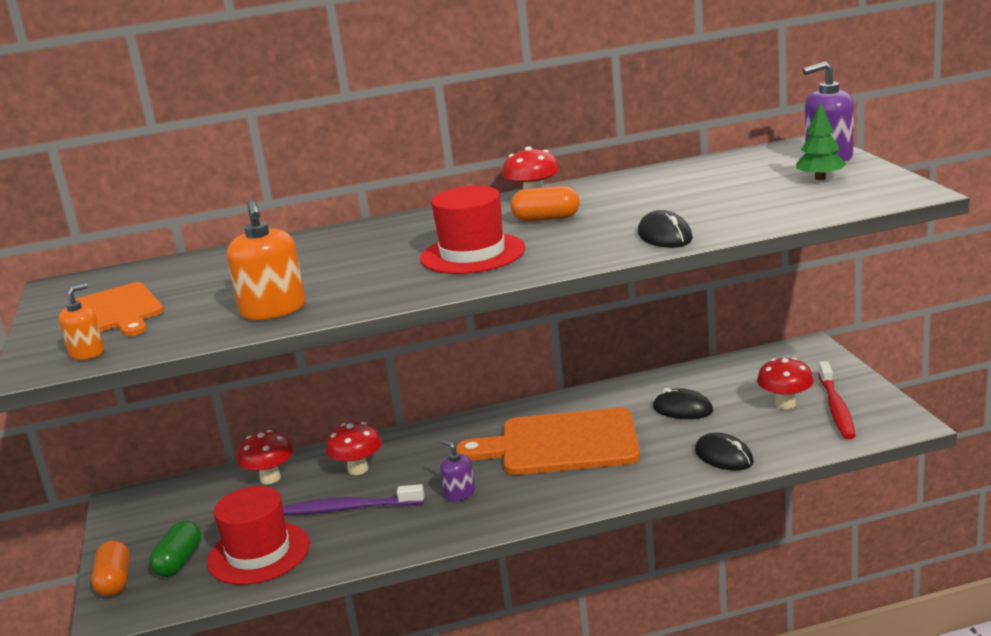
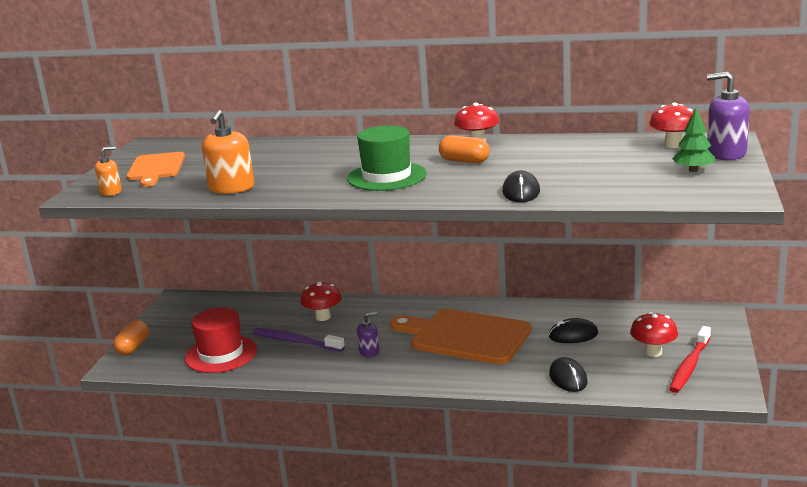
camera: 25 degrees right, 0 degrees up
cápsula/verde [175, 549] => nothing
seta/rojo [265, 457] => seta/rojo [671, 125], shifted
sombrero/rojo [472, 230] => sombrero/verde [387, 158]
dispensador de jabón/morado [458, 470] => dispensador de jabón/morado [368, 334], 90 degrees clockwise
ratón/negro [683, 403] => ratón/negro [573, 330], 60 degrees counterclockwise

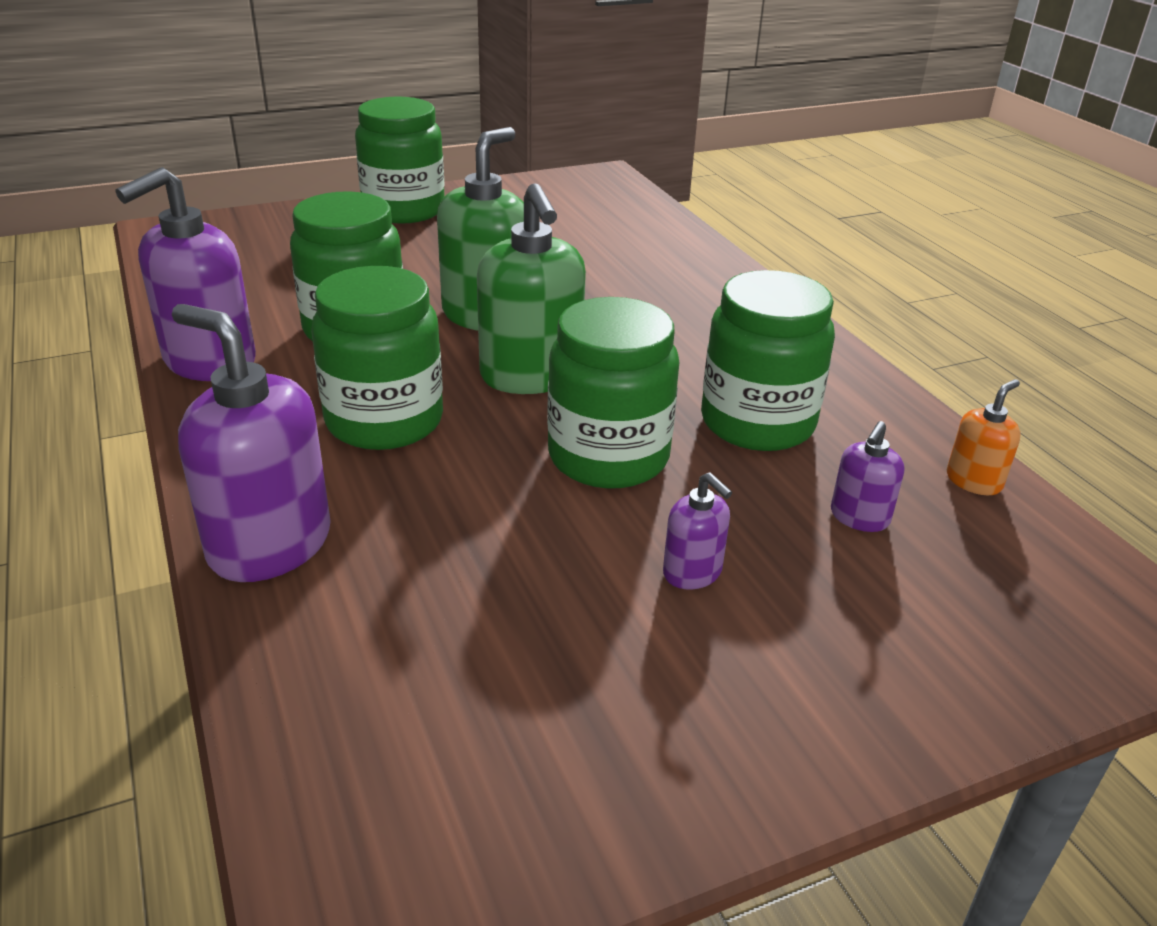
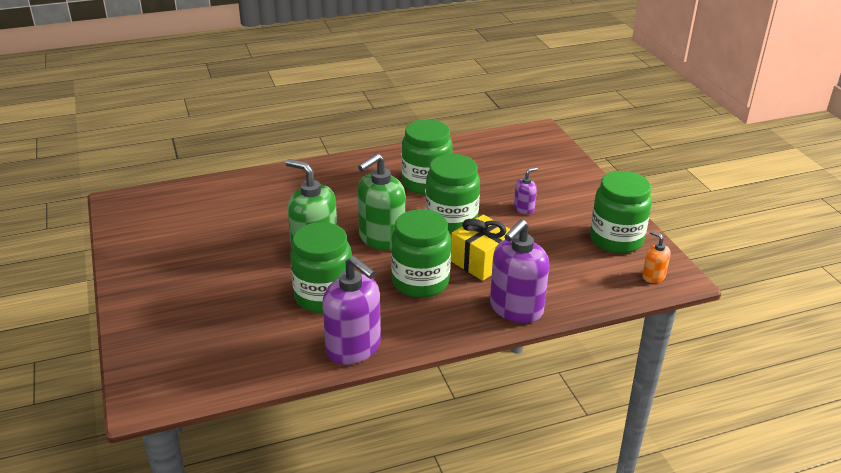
camera: 85 degrees left, 0 degrees up
dispensador de jabón/morado [867, 476] => nothing
nothing => regalo/amarillo [481, 248]
tarro/verde [400, 160] => tarro/verde [621, 212], shifted
dispensador de jabón/naranja [984, 437] => dispensador de jabón/naranja [656, 257], shifted
dispensador de jabón/verde [531, 288] => dispensador de jabón/verde [381, 202], 150 degrees clockwise

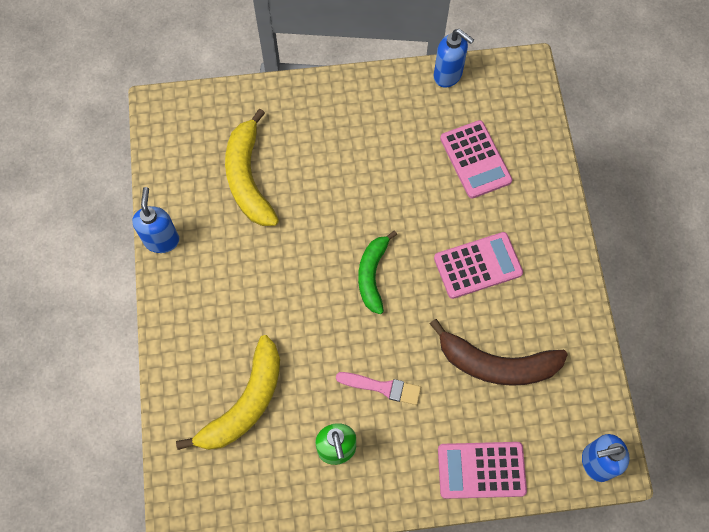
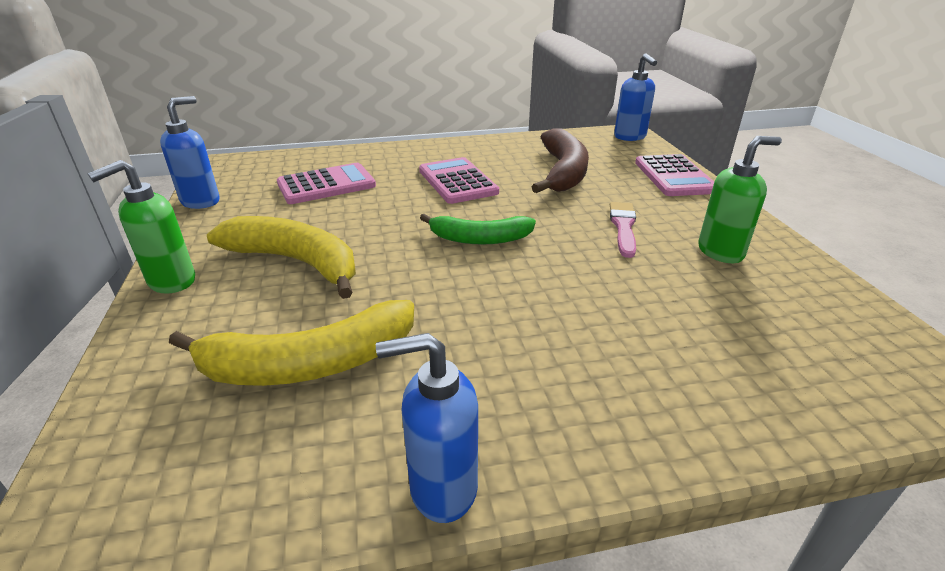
camera: 95 degrees left, 35 degrees down
nothing => dispensador de jabón/verde [141, 227]
plátano/amarillo [228, 392] => plátano/amarillo [281, 257], shifted

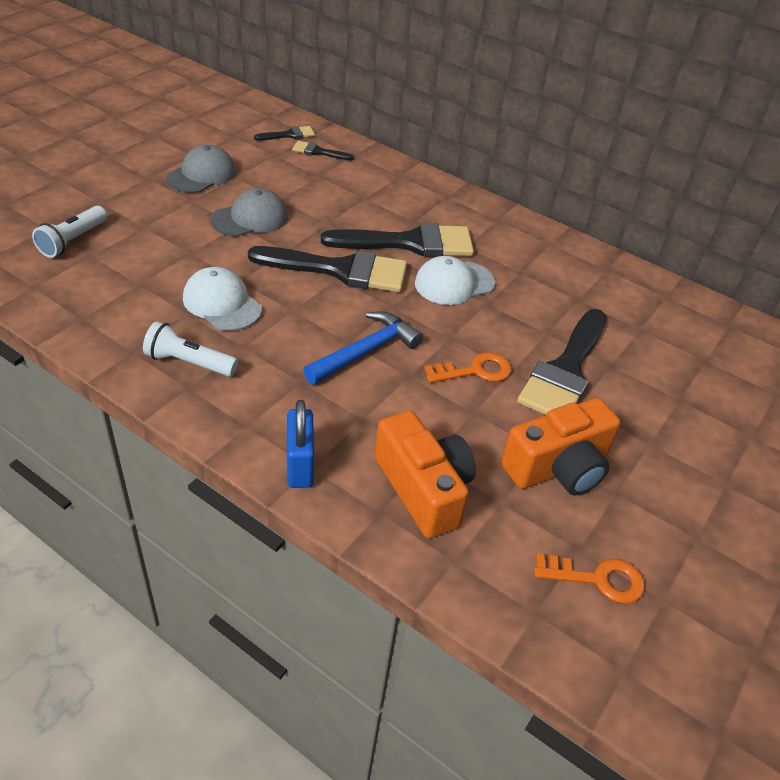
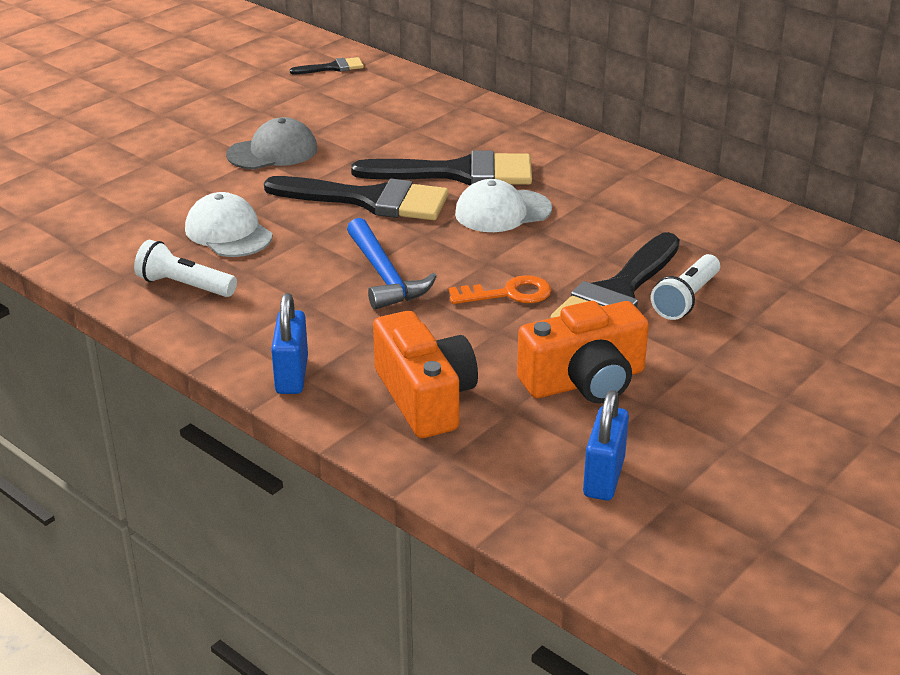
camera: 10 degrees right, 10 degrees down
gorra/gris [201, 169] => nothing
pincel/negro [323, 151] => nothing
lámpara de mano/blanco [69, 232] => lámpara de mano/blanco [685, 287], shifted
llave/naranja [589, 579] => candado/azul [606, 445]
martillo/azul [363, 348] => martillo/azul [392, 264], 105 degrees clockwise

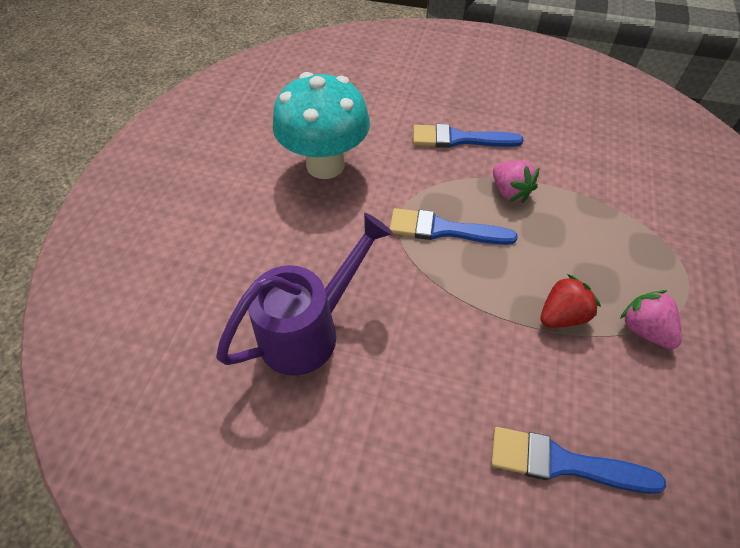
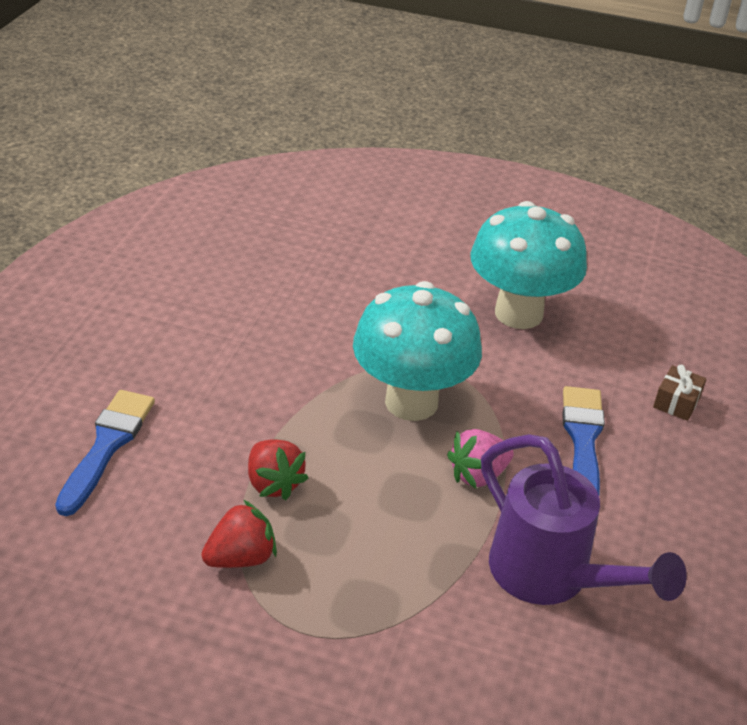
camera: 90 degrees right, 15 degrees down
nothing => regalo/marrón [680, 393]
regadera/morado [304, 294] => regadera/morado [584, 519], shifted
pincel/azul [453, 226] => seta/turquesa [417, 351]
fresa/rosa [651, 319] => fresa/rojo [239, 534]

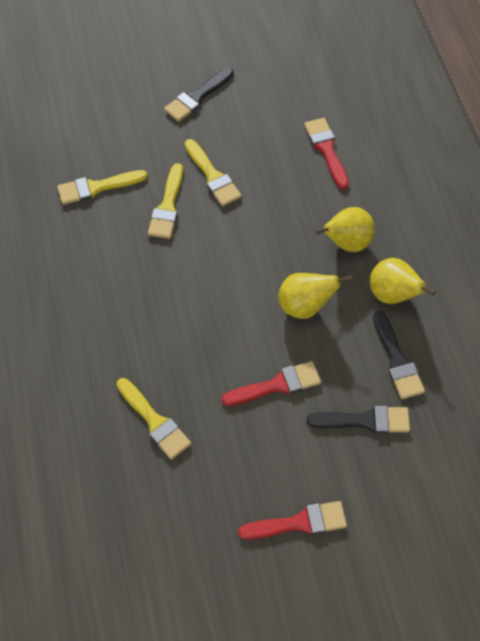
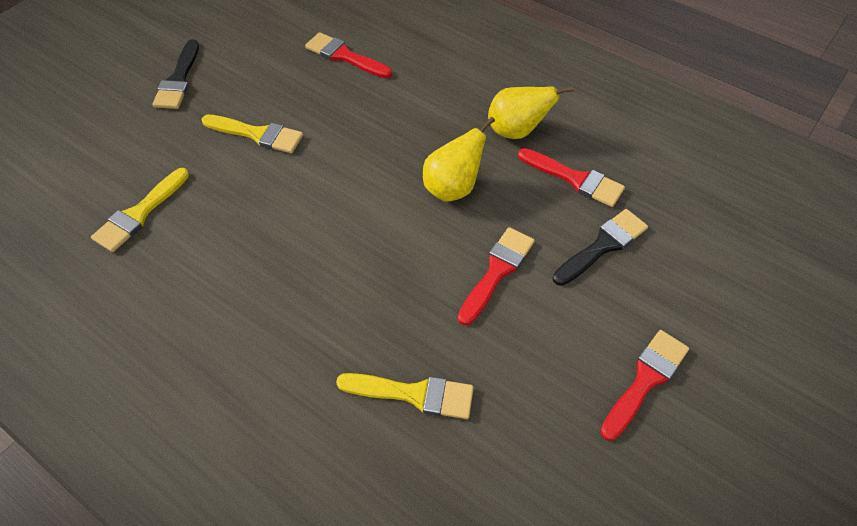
camera: 40 degrees left, 5 degrees down
pincel/amarillo [165, 201] => nothing
pera/amarillo [345, 229] => nothing
pincel/negro [399, 355] => pincel/rojo [571, 177]

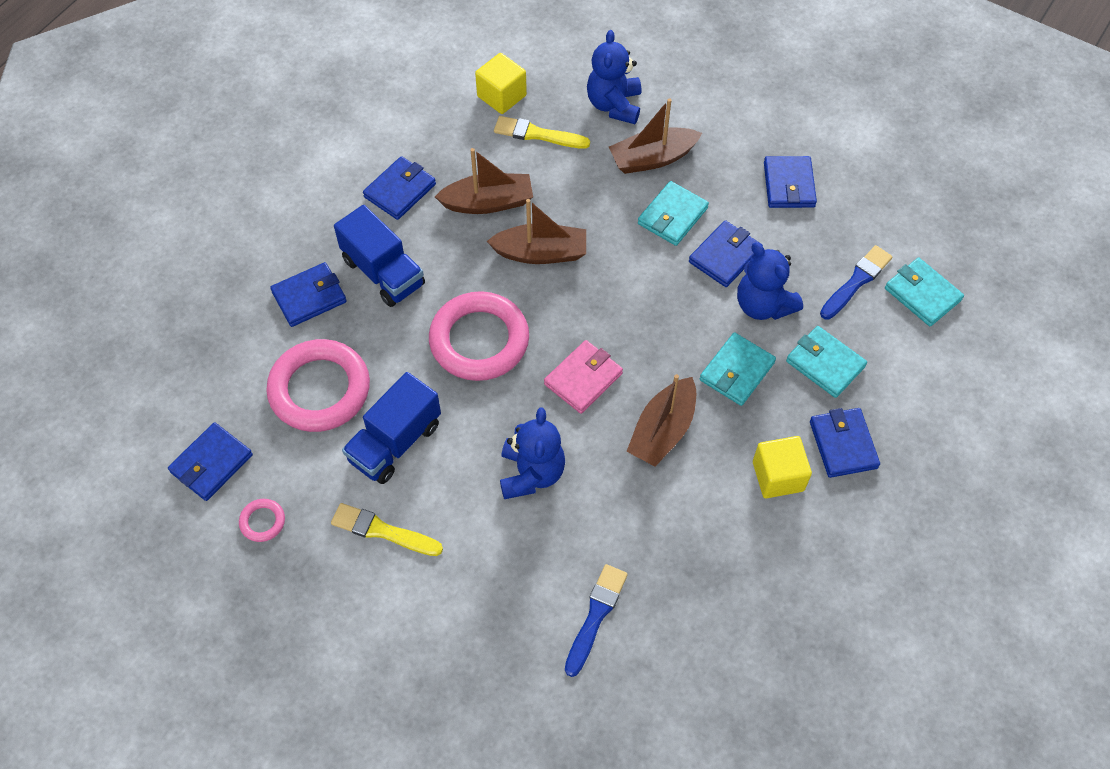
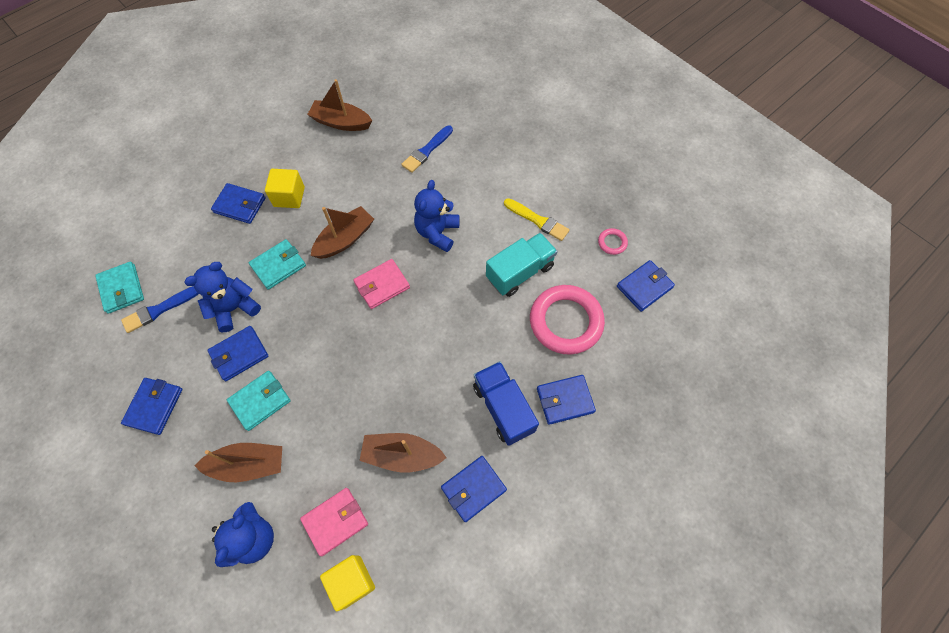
camera: 165 degrees left, 5 degrees up
anillo/rosa [479, 336] => nothing
cartera/turquesa [826, 362] => nothing
barco/marrón [536, 231] => barco/marrón [339, 105], shifted
pincel/amarillo [542, 132] => cartera/rosa [334, 522]
camión/azul [391, 428] => camión/turquesa [521, 265]
osito/azul [770, 281] => osito/azul [222, 297], 105 degrees counterclockwise
cartera/azul [845, 443] => cartera/azul [238, 203], 75 degrees counterclockwise

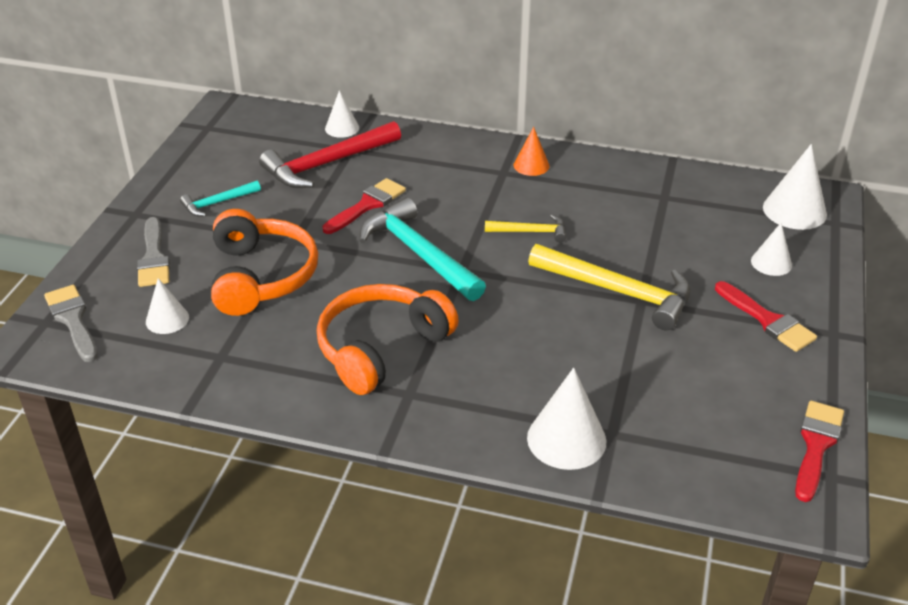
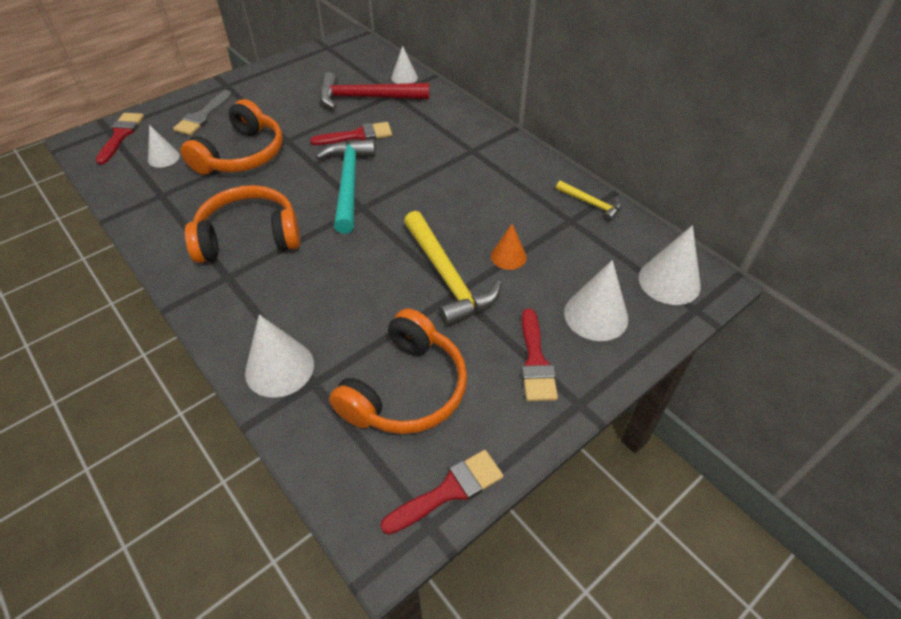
camera: 35 degrees right, 10 degrees up
martillo/turquesa [220, 198] => nothing
nothing => auriculares/naranja [398, 371]
martillo/amarillo [525, 228] => martillo/amarillo [588, 201], shifted
cono/naranja [531, 151] => cono/naranja [508, 247], shifted
pincel/gris [71, 323] => pincel/rojo [120, 139]
cono/blanco [771, 249] => cono/blanco [596, 300], x1.65

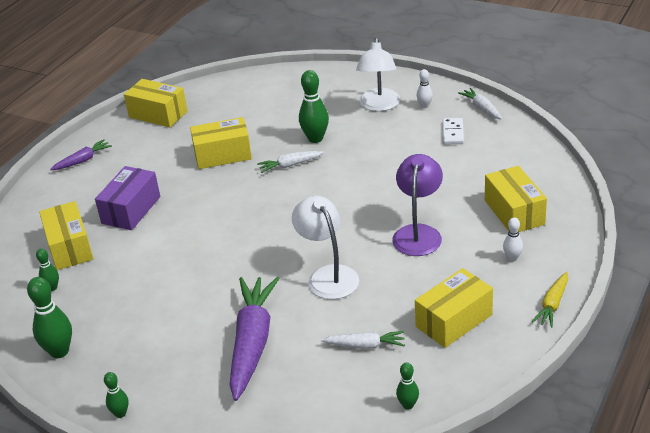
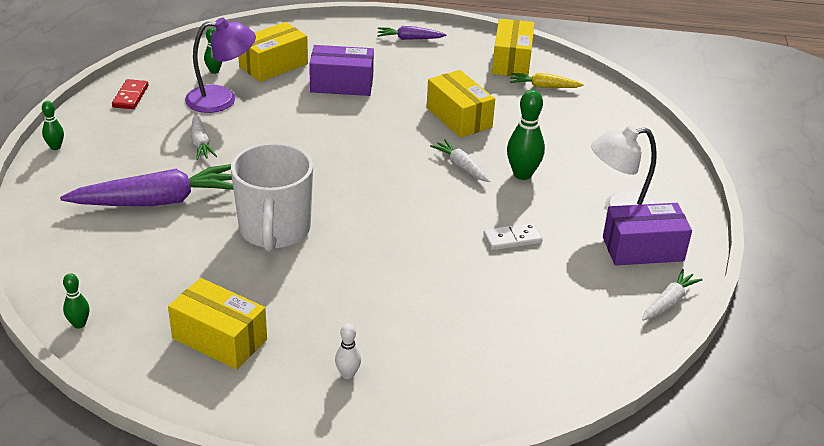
camera: 65 degrees right, 0 degrees up
caja/amarillo [516, 199] => nothing
zanahoria/blanco [363, 340] => zanahoria/blanco [204, 137], shifted
lámpara/morado [417, 205] => lámpara/morado [220, 65], shifted
ficha de dominó/blanco [453, 131] => ficha de dominó/blanco [513, 236], shifted
zanahoria/amarillo [550, 299] => zanahoria/amarillo [547, 80], shifted
bolo/verde [49, 317] => ficha de dominó/rojo [130, 94]
lámpara/blanco [325, 247] => taza/blanco [272, 197]
bolo/blanco [425, 88] => caja/morado [647, 234]
zanahoria/morado [81, 154] => zanahoria/morado [412, 33], 150 degrees clockwise

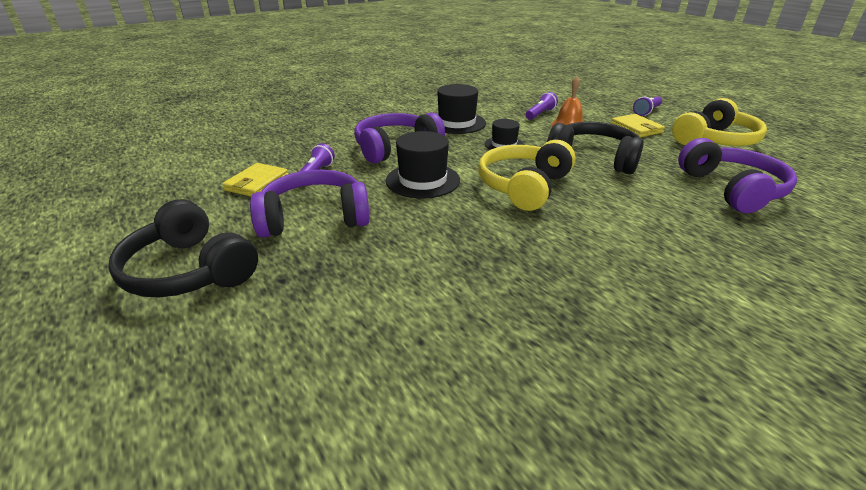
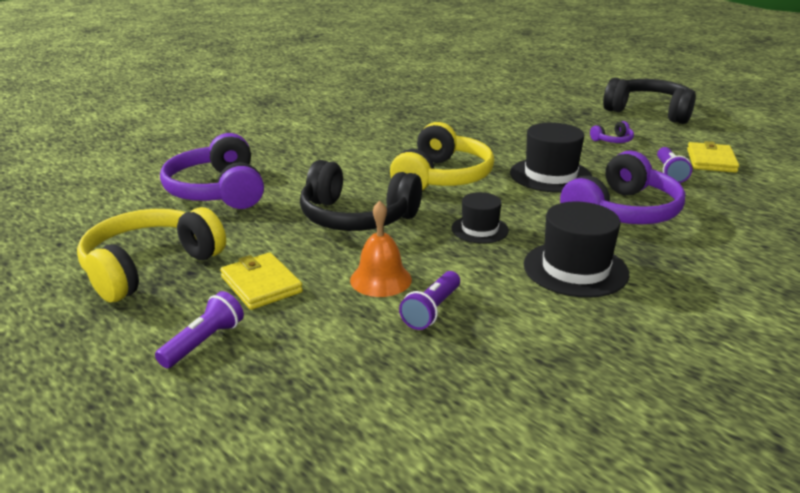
camera: 170 degrees right, 5 degrees down
auriculares/morado [310, 204] => auriculares/morado [612, 132], x0.43

